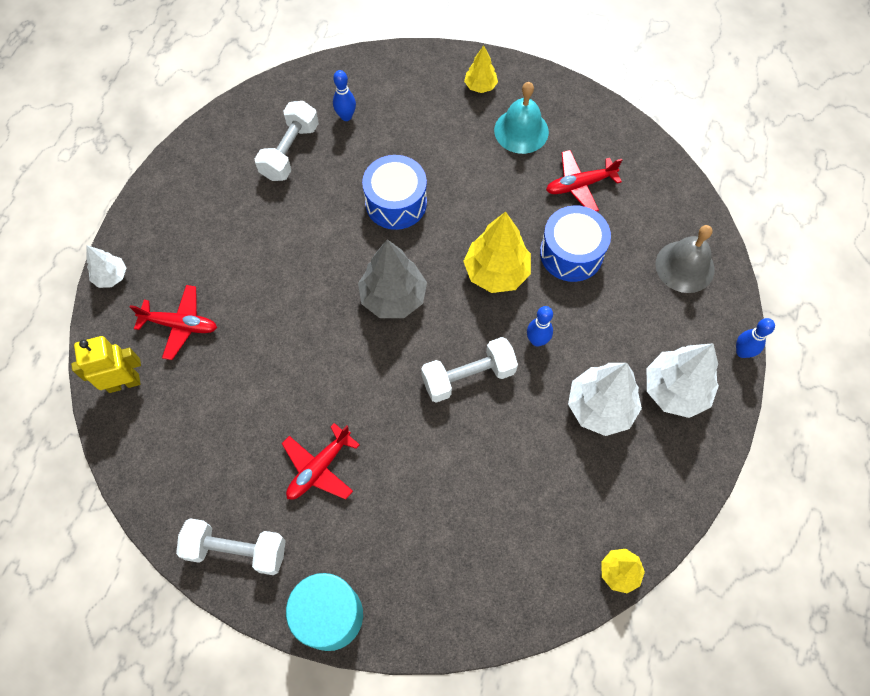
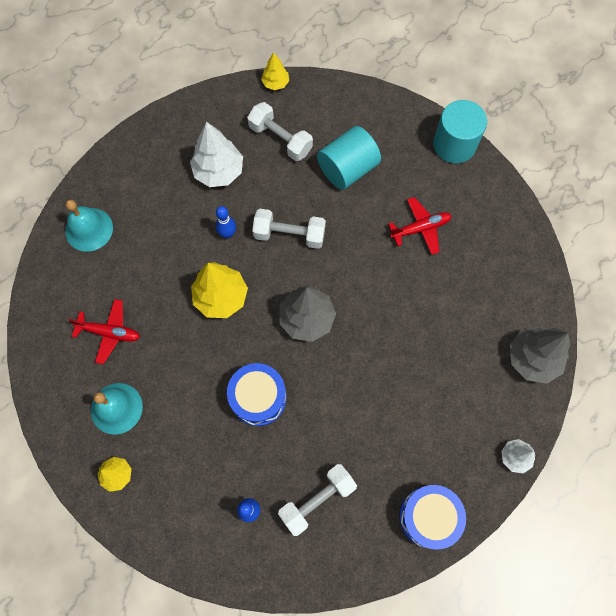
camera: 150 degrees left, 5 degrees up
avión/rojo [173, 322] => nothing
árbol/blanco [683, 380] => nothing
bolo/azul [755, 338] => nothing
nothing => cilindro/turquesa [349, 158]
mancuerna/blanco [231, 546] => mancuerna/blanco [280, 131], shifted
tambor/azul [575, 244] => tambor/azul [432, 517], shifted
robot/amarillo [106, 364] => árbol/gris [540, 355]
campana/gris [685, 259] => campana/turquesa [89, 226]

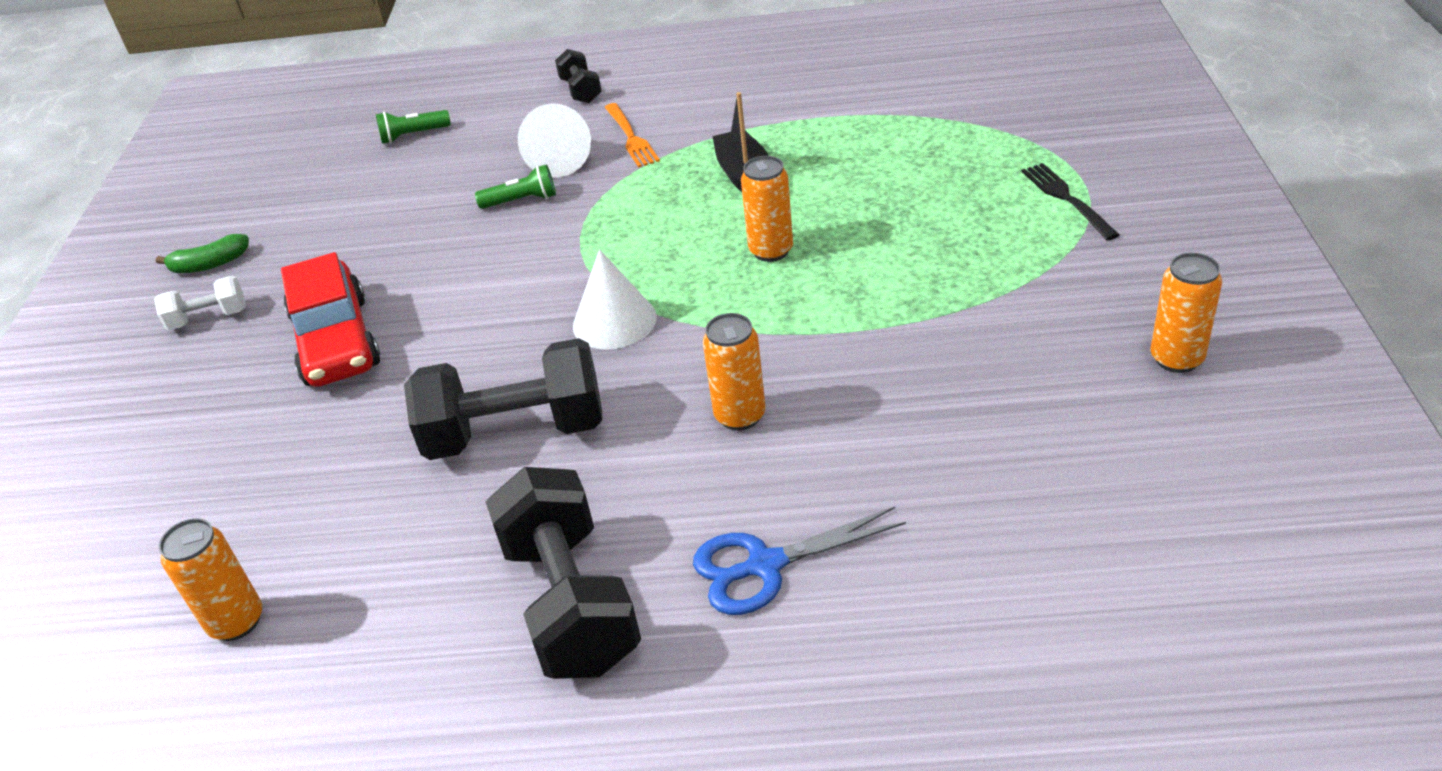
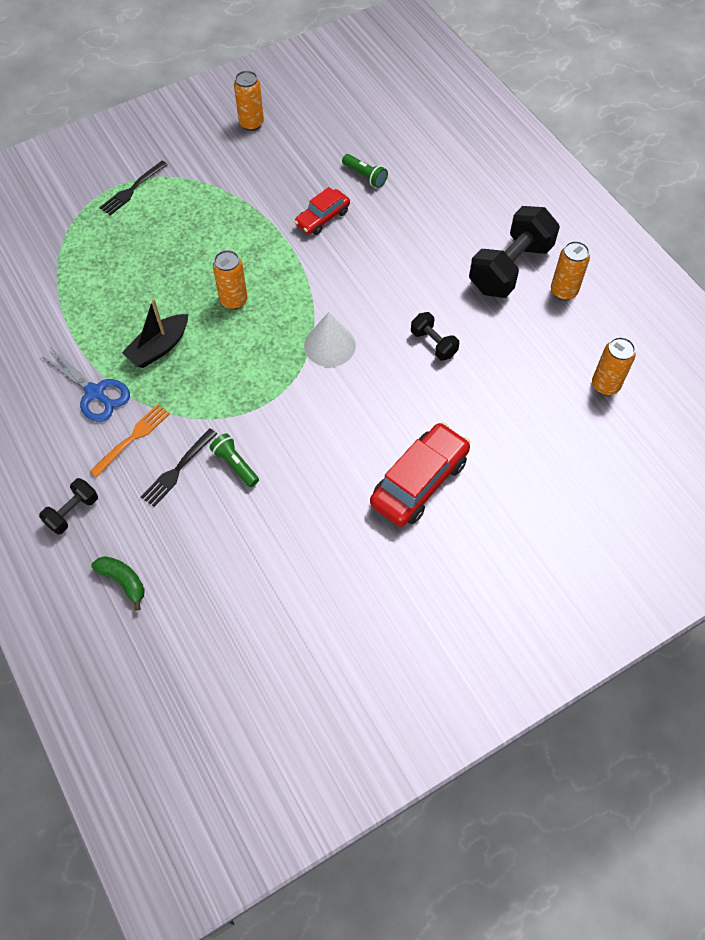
camera: 125 degrees left, 20 degrees up
mancuerna/blanco [200, 303] => nothing
nothing => coche/rojo [322, 211]
plátano/verde [202, 253] => plátano/verde [118, 583], shifted
lámpara de mano/verde [413, 127] => lámpara de mano/verde [365, 171], shifted
tijeras/azul [799, 561] => tijeras/azul [85, 384], shifted
lata/naranja [734, 372] => lata/naranja [570, 271], shifted
cono/blanco [554, 141] => tenedor/negro [179, 467]
mancuerna/negro [503, 399] => mancuerna/negro [435, 336], x0.50

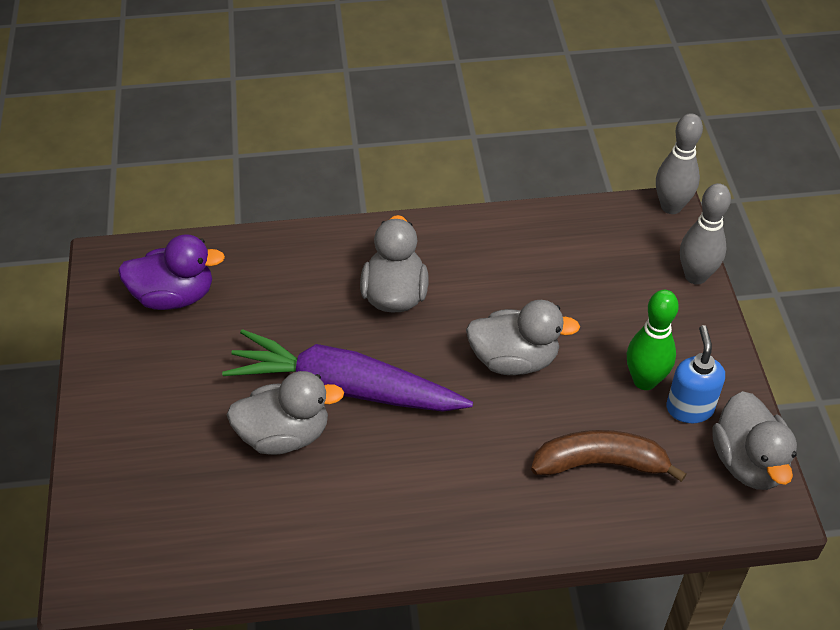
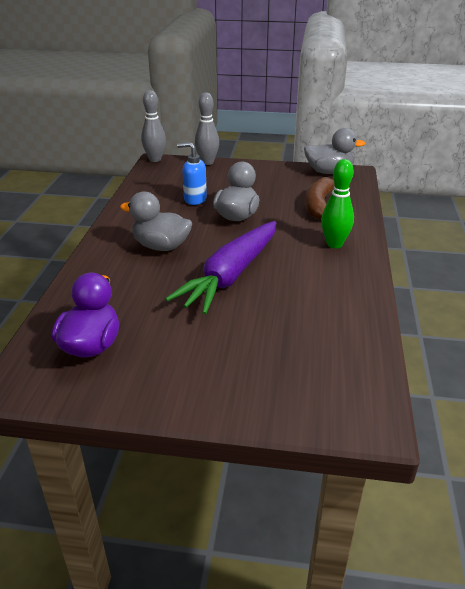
camera: 75 degrees left, 15 degrees down
pato/gris [285, 413] => nothing
bolo/verde [653, 340] => bolo/verde [337, 203], shifted
dispensador de jabón/azul [695, 374] => dispensador de jabón/azul [192, 173], shifted

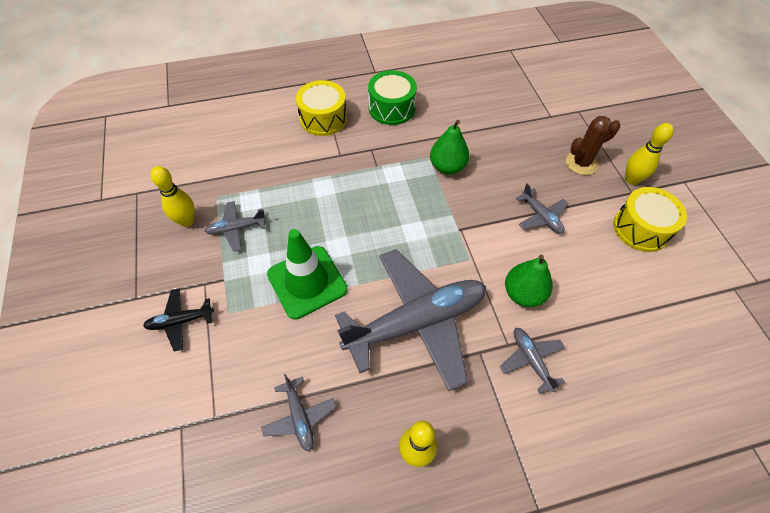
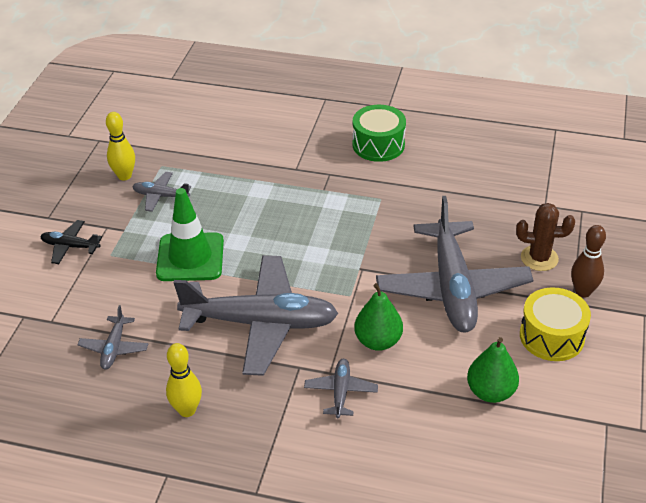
camera: 30 degrees right, 15 degrees down
tambor/amarillo [321, 108] => nothing
pera/verde [449, 147] => pera/verde [493, 370], shifted
bolo/amarillo [649, 154] => bolo/marrón [588, 261]
avión/gris [542, 208] => avión/gris [454, 264], x2.31

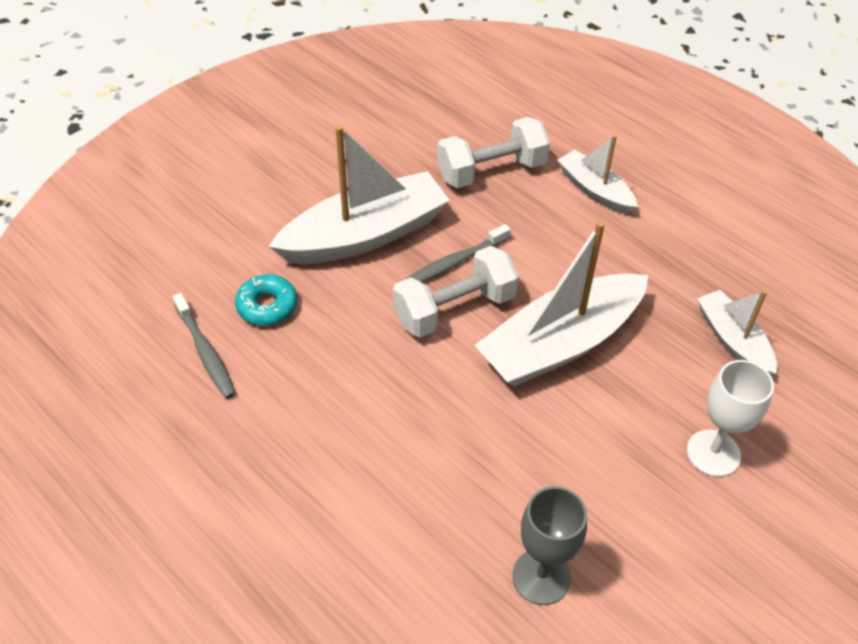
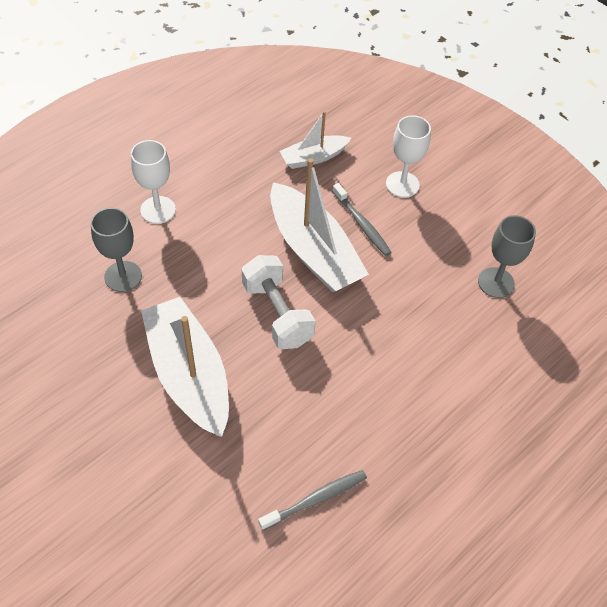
camera: 90 degrees left, 5 degrees up
rosquilla/turquesa [266, 300] => nothing
cepillo de dientes/gris [457, 253] => cepillo de dientes/gris [362, 219], shifted
mancuerna/blanco [493, 152] => copa/gris [116, 250]
barco/blanco [597, 174] => copa/blanco [153, 182]

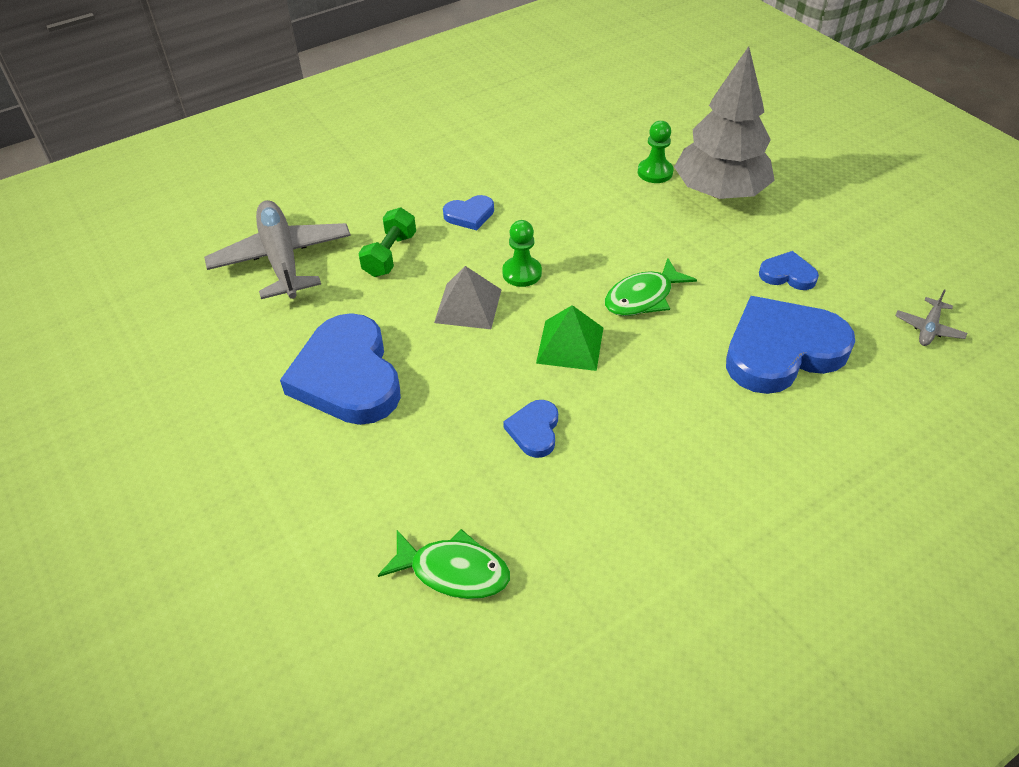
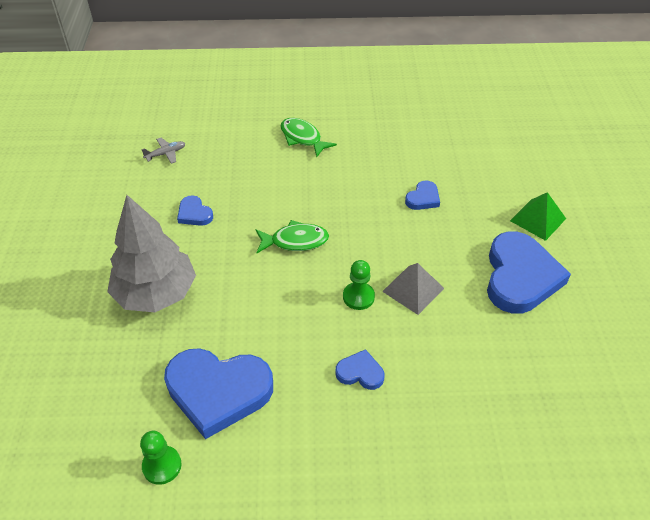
camera: 150 degrees left, 0 degrees up
avión/gris [277, 249] => nothing
mancuerna/verde [387, 242] => nothing
pez/verde [444, 564] => pez/verde [308, 137], shifted
pirámide/verde [569, 338] => pirámide/verde [538, 216], shifted
peón/verde [655, 152] => peón/verde [160, 458], shifted
corazón/azul [790, 345] => corazón/azul [218, 393], shifted

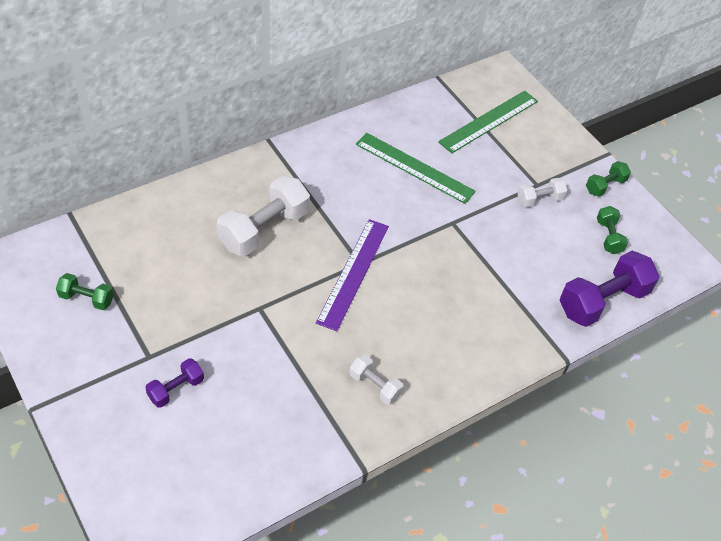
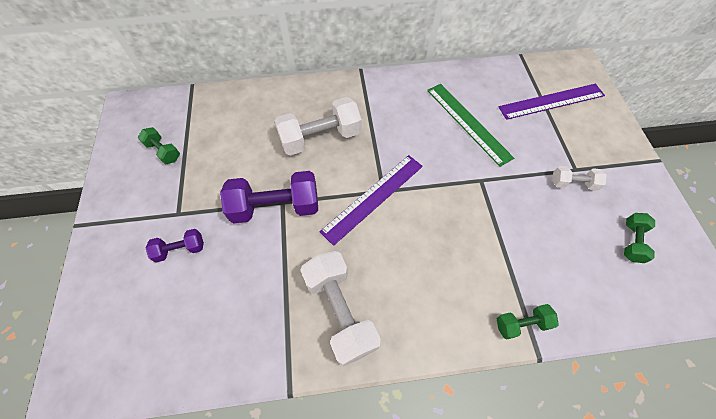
camera: 30 degrees right, 10 degrees up
mancuerna/morado [609, 289] => mancuerna/morado [269, 197], shifted
mancuerna/verde [608, 179] => mancuerna/verde [528, 322], shifted
regla/verde [488, 122] => regla/morado [552, 102]
mancuerna/blanco [376, 380] => mancuerna/blanco [340, 308], x1.92

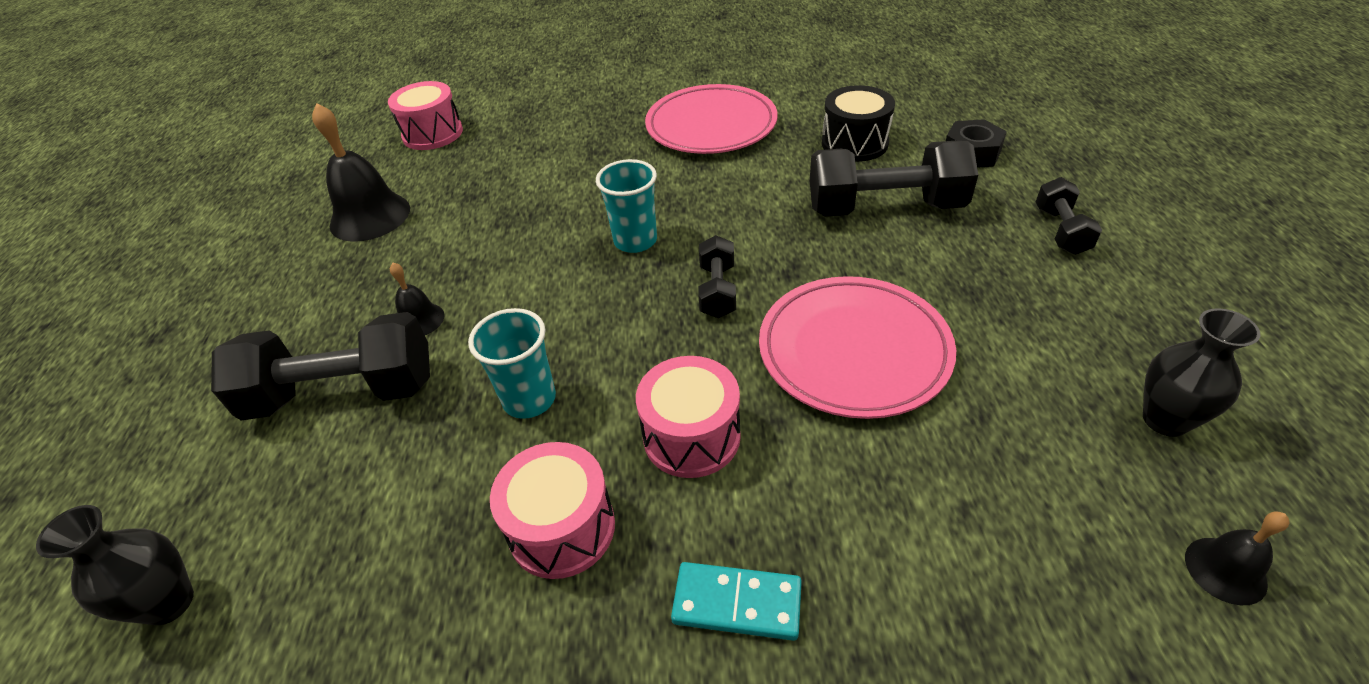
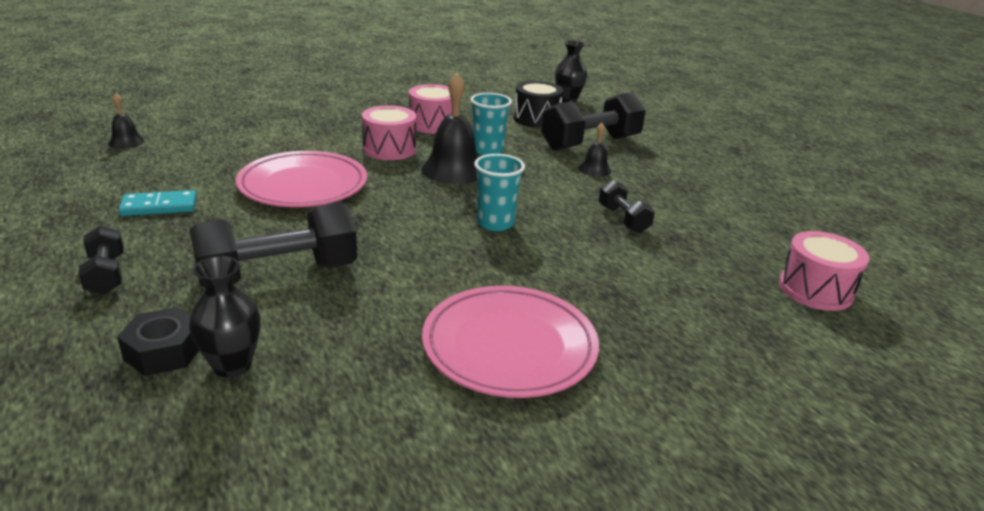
camera: 150 degrees right, 15 degrees down
campana/negro [361, 172] => campana/negro [449, 128], shifted
ficha de dominó/turquesa [736, 601] => ficha de dominó/turquesa [158, 203], shifted
mancuerna/negro [717, 276] => mancuerna/negro [627, 206], shifted
tambor/negro [858, 123] => tambor/negro [538, 104], shifted
florero/negro [1201, 372] => florero/negro [225, 317], shifted

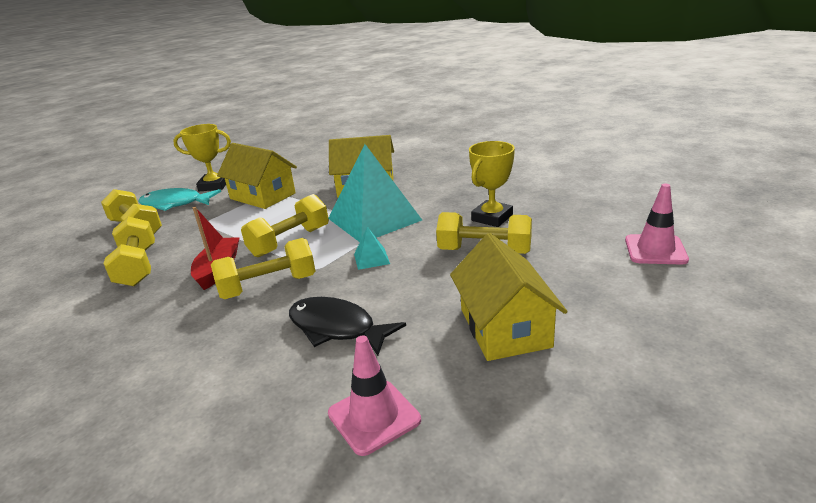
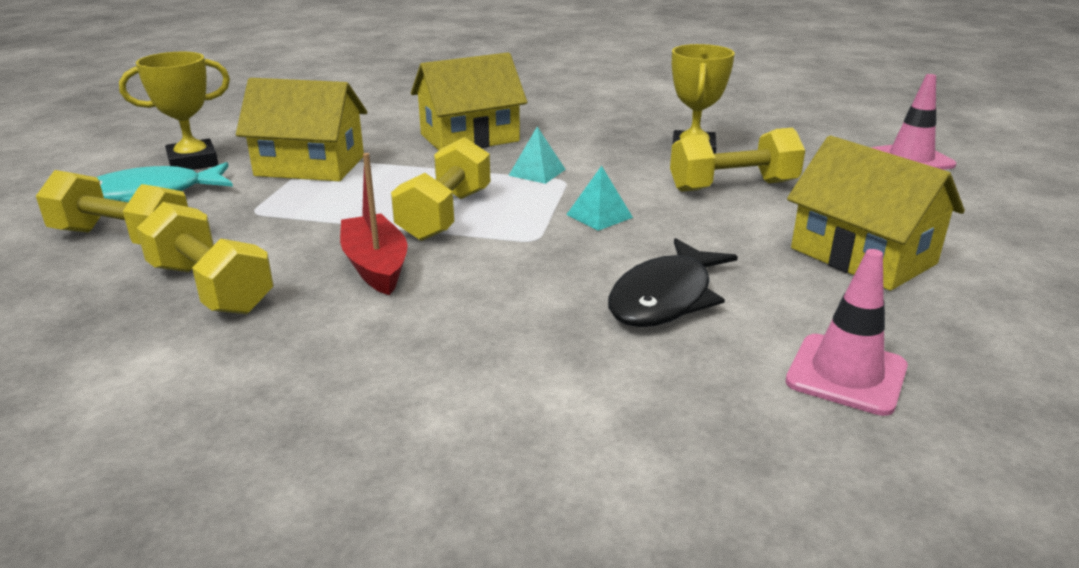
camera: 30 degrees left, 0 degrees up
mancuerna/amarillo [263, 268] => nothing
pez/negro [347, 326] => pez/negro [673, 282], 60 degrees counterclockwise
pirámide/turquesa [375, 193] => pirámide/turquesa [537, 155], x0.40

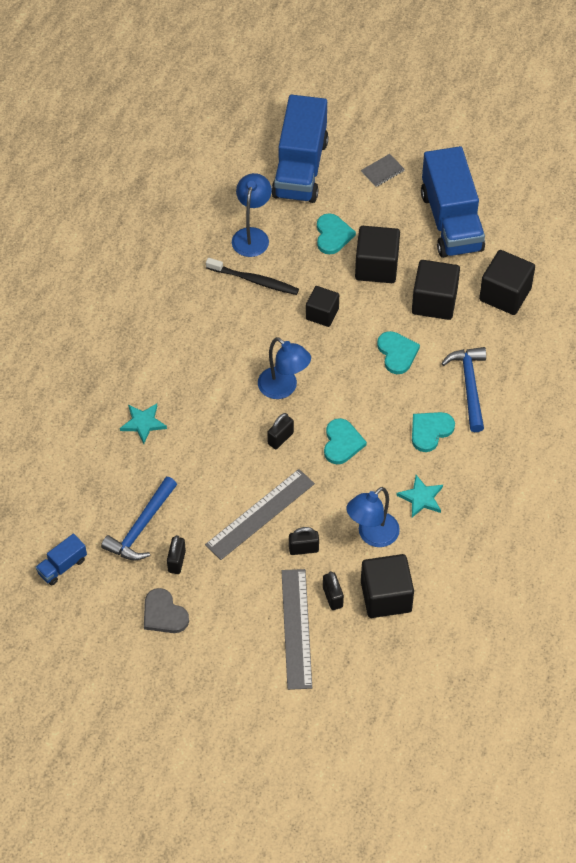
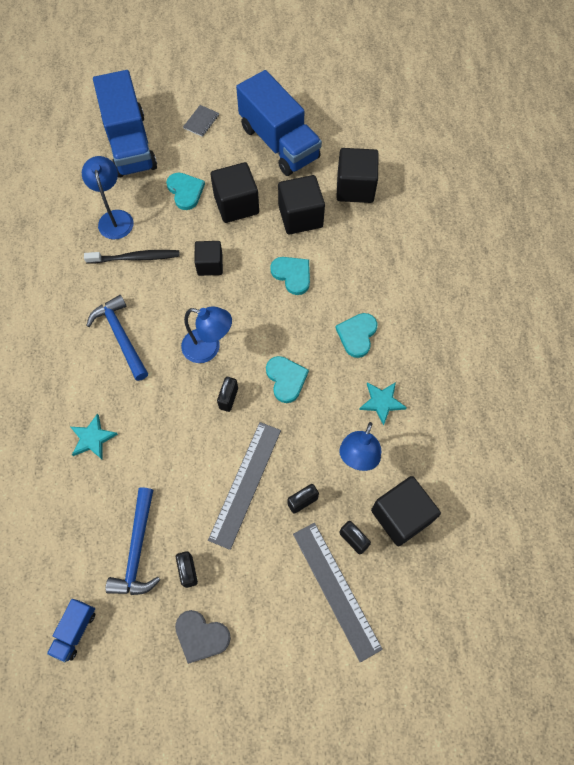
camera: 25 degrees left, 10 degrees up
martillo/azul [463, 389] => martillo/azul [117, 338], shifted

